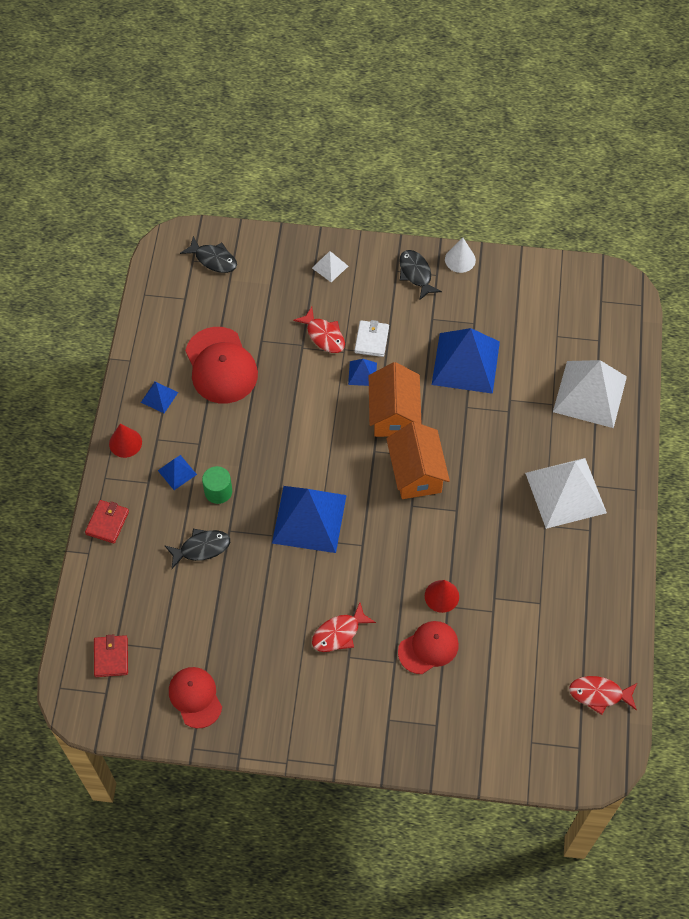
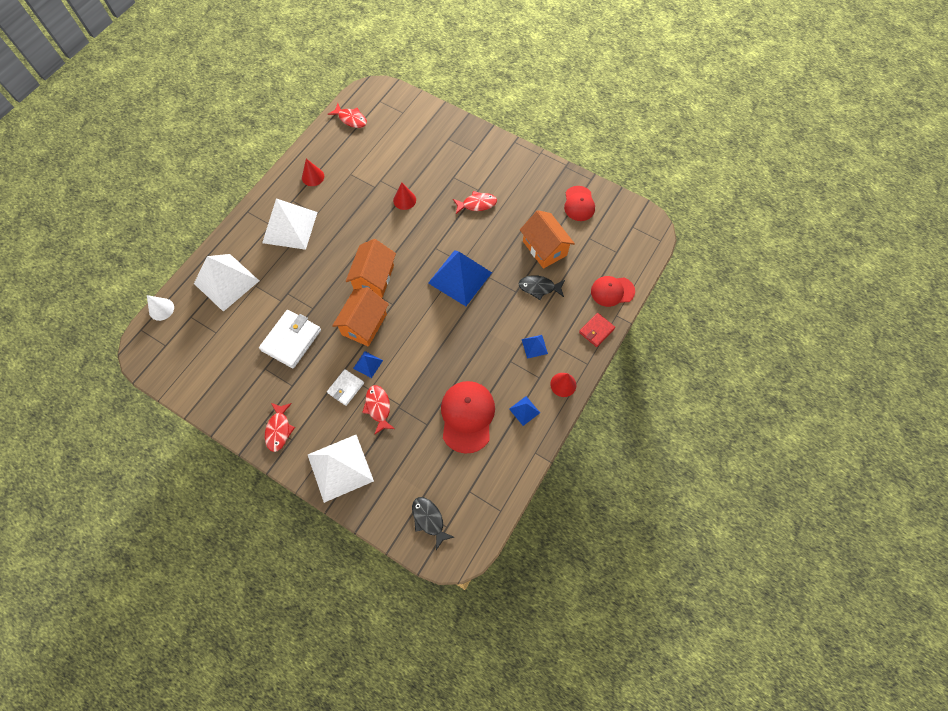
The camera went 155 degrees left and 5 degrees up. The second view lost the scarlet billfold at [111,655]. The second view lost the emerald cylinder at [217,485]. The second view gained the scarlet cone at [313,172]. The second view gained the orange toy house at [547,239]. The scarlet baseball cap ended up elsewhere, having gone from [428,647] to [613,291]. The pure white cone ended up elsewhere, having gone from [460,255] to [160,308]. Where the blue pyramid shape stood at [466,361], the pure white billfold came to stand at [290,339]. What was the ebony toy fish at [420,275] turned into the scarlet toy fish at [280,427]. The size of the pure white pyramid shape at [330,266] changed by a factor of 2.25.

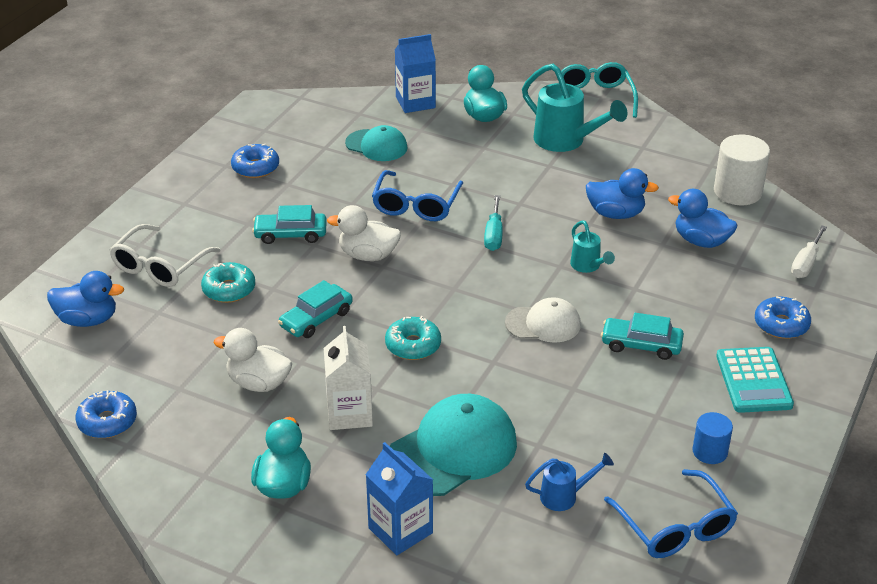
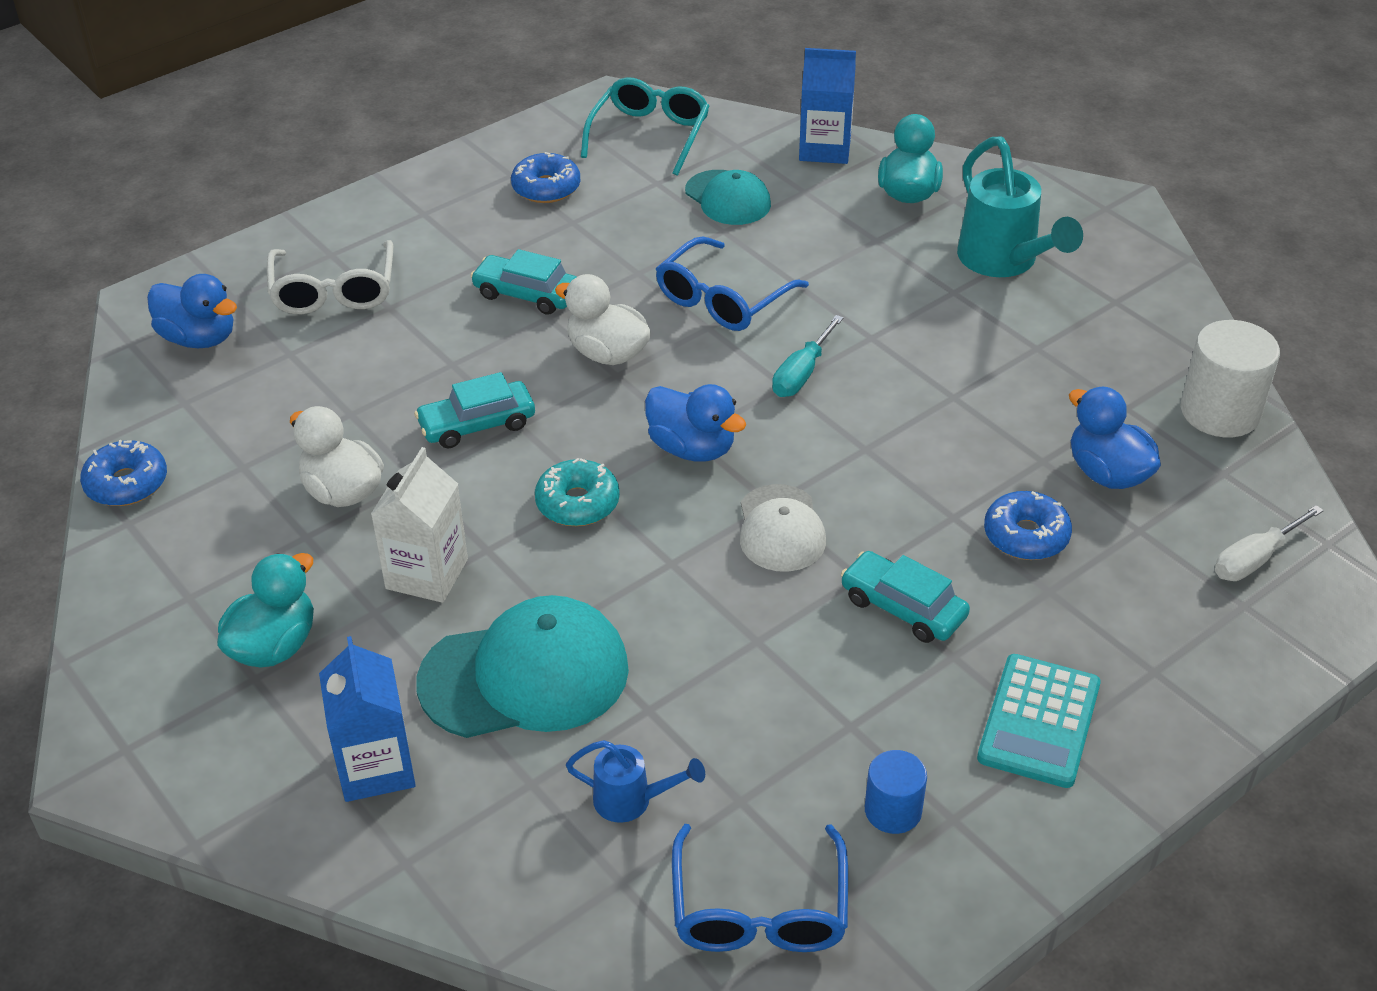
The camera went 25 degrees right and 5 degrees up. The second view lost the aqua donut at [228,282]. The second view lost the aqua watering pot at [592,247]. The aqua eyeglasses ended up elsewhere, having gone from [599,90] to [645,126]. The blue duck ended up elsewhere, having gone from [622,193] to [695,423]. The blue donut ended up elsewhere, having gone from [783,317] to [1028,525]. The pure white eyeglasses at [164,255] ended up facing another way, 60 degrees counterclockwise from before. The pure white baseball cap at [543,320] ended up facing another way, 60 degrees clockwise from before.

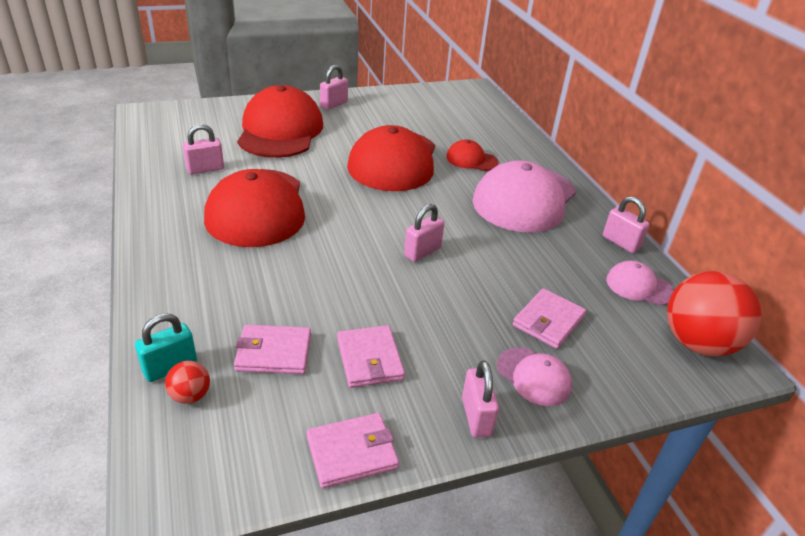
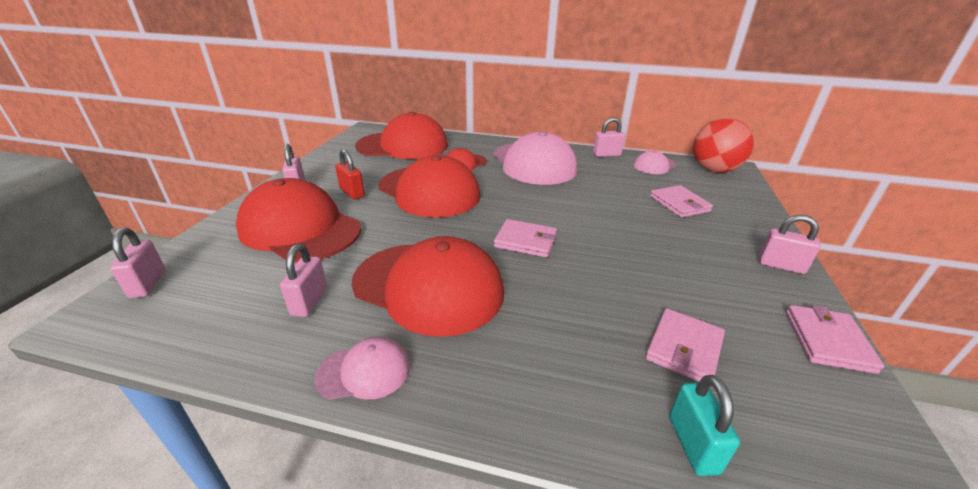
The camera went 55 degrees left and 5 degrees down. The second view lost the scarlet ball at [187,382]. The second view gained the scarlet small lock at [350,174]. The second view gained the scarlet baseball cap at [401,135]. The rosy billfold ended up elsewhere, having gone from [371,356] to [525,238]. The rosy small lock ended up elsewhere, having gone from [424,233] to [137,263]. The rosy baseball cap ended up elsewhere, having gone from [534,376] to [362,368].

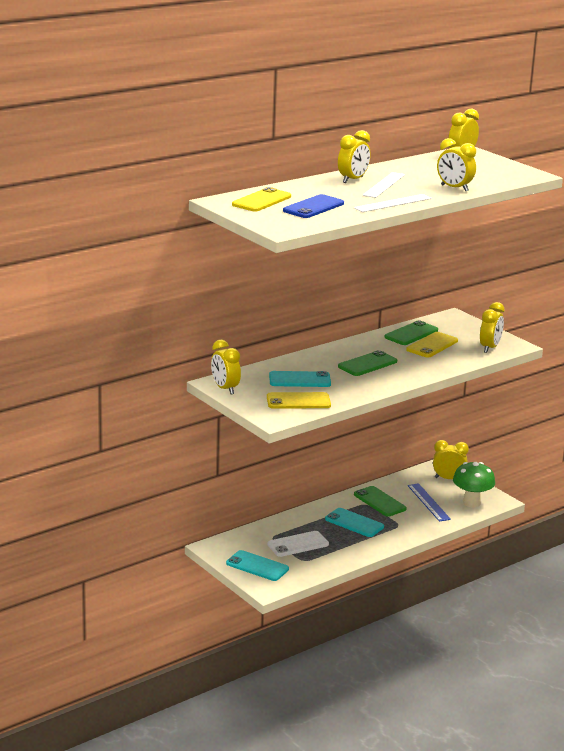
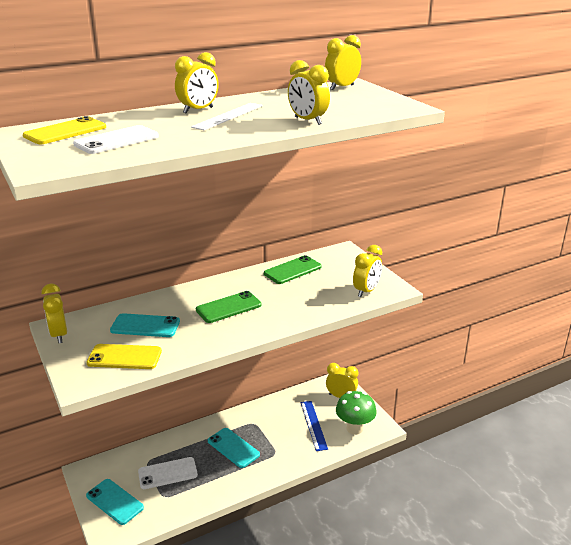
The camera went 10 degrees right and 5 degrees up. The second view lost the pure white ruler at [392,203]. The second view lost the emerald smartphone at [380,501]. The second view lost the bright yellow smartphone at [432,345]. What was the blue smartphone at [313,206] turned into the pure white smartphone at [116,139].

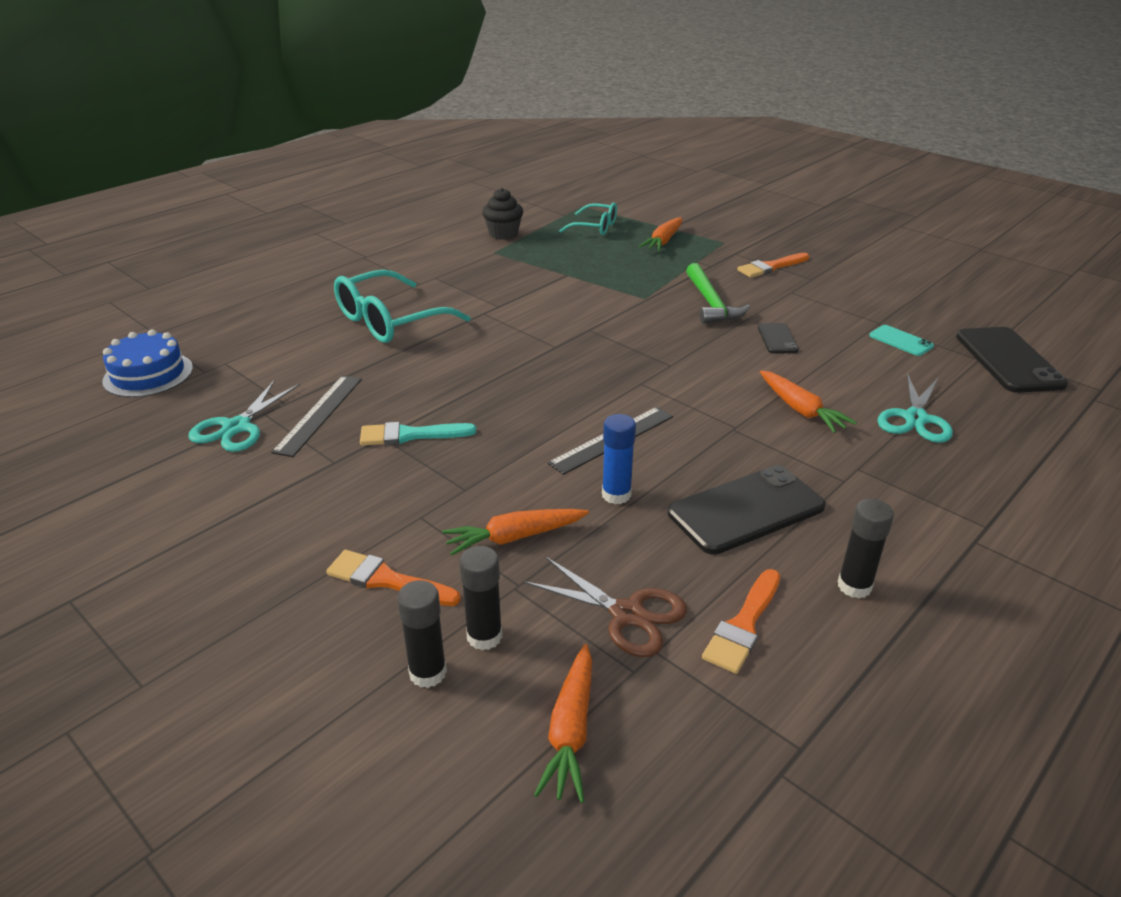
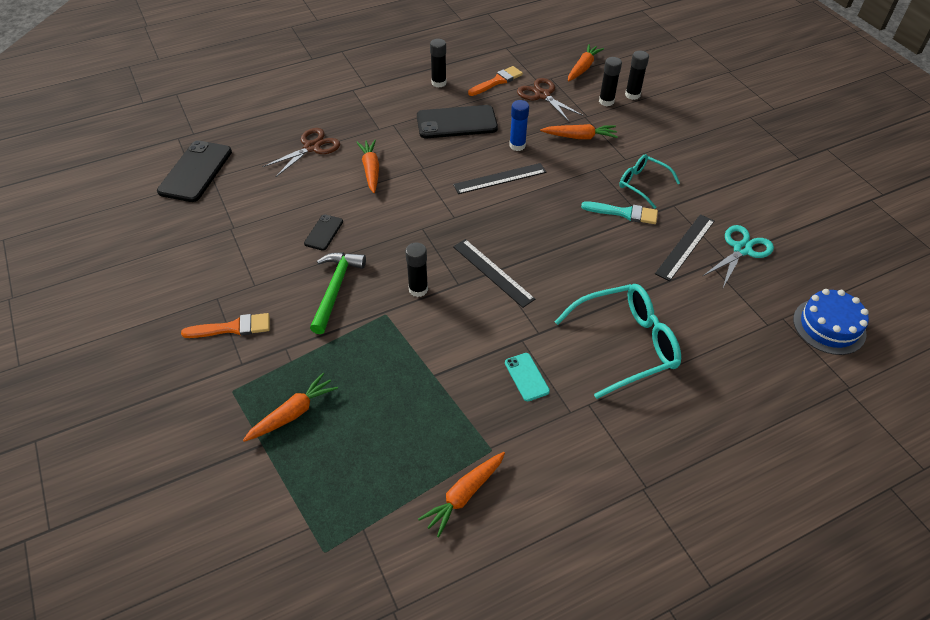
The camera went 160 degrees left and 15 degrees up. The second view lost the orange paint brush at [393,578]. The second view gained the ebony glue at [416,270]. The second view gained the ebony ruler at [494,273]. The aqua eyeglasses ended up elsewhere, having gone from [588,218] to [649,181]. The aqua smartphone ended up elsewhere, having gone from [901,340] to [527,377]. Where the ebony muffin stood at [502,214], the orange carrot came to stand at [461,495]. What was the aqua scissors at [915,408] turned into the dark brown scissors at [301,152].

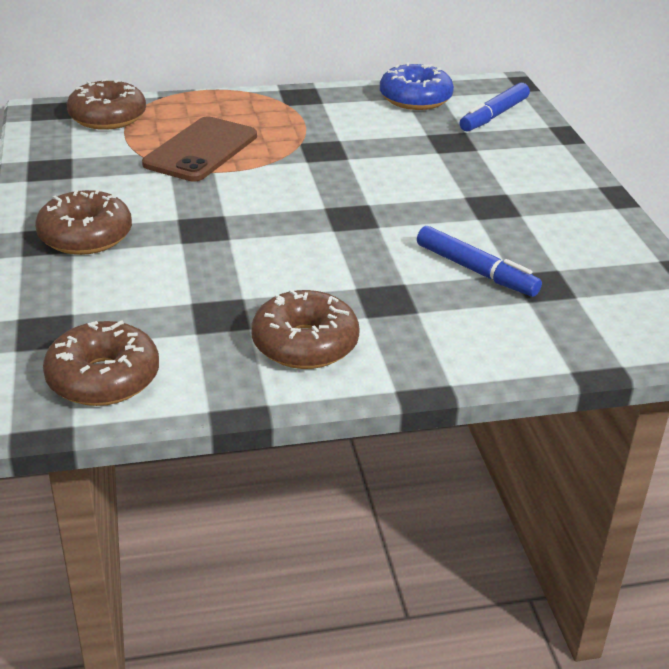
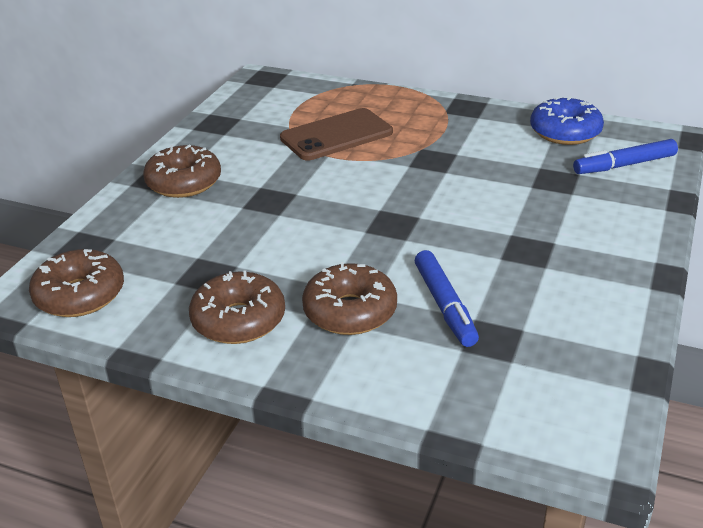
The camera went 35 degrees right and 0 degrees up. The dark brown donut ended up elsewhere, having gone from [106,104] to [349,298].

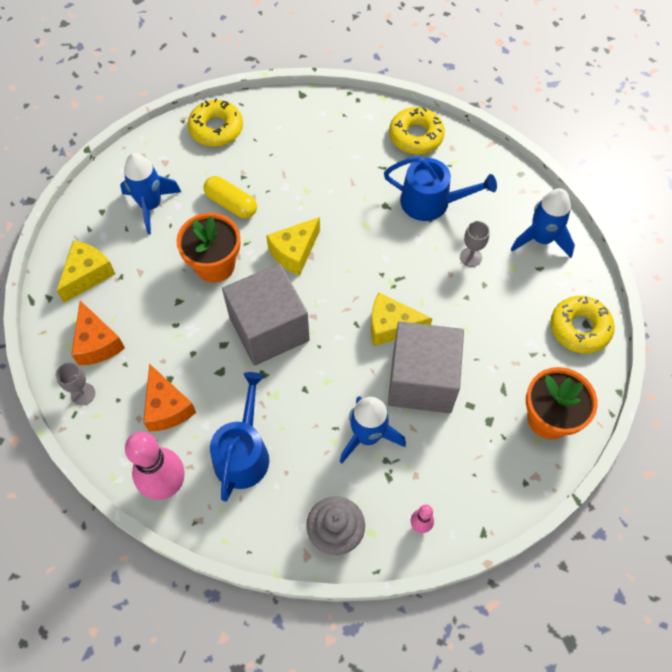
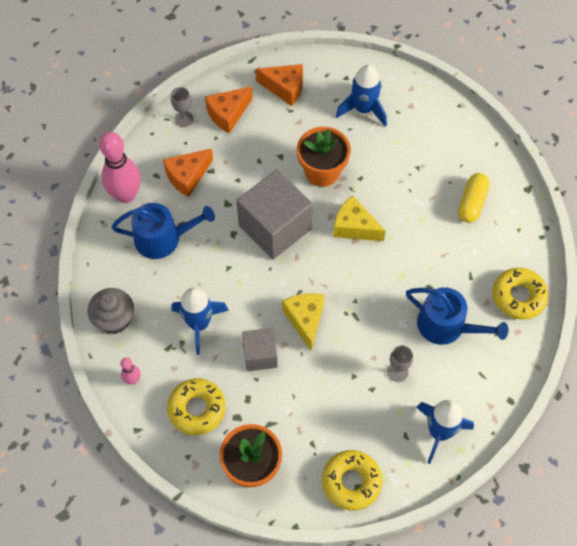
The camera went 75 degrees right and 0 degrees up. The bright yellow donut ended up elsewhere, having gone from [215,122] to [196,407]. The bright yellow capsule ended up elsewhere, having gone from [230,197] to [474,198]. What was the bright yellow piece of cheese at [85,272] turned into the orange piece of cheese at [279,85]. The blue watering pot at [440,188] ended up facing another way, 60 degrees counterclockwise from before. The size of the ash-grey cube at [426,367] changed by a factor of 0.56.

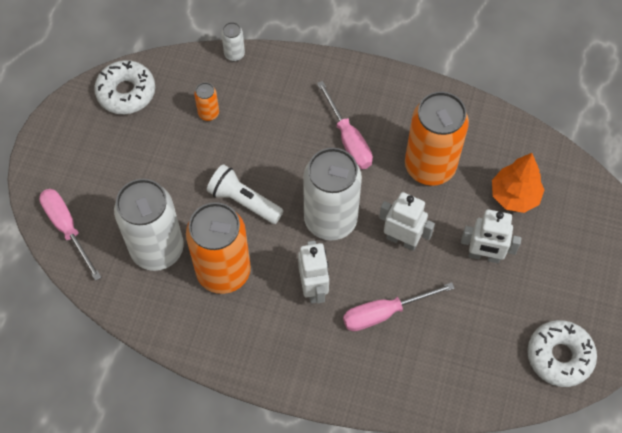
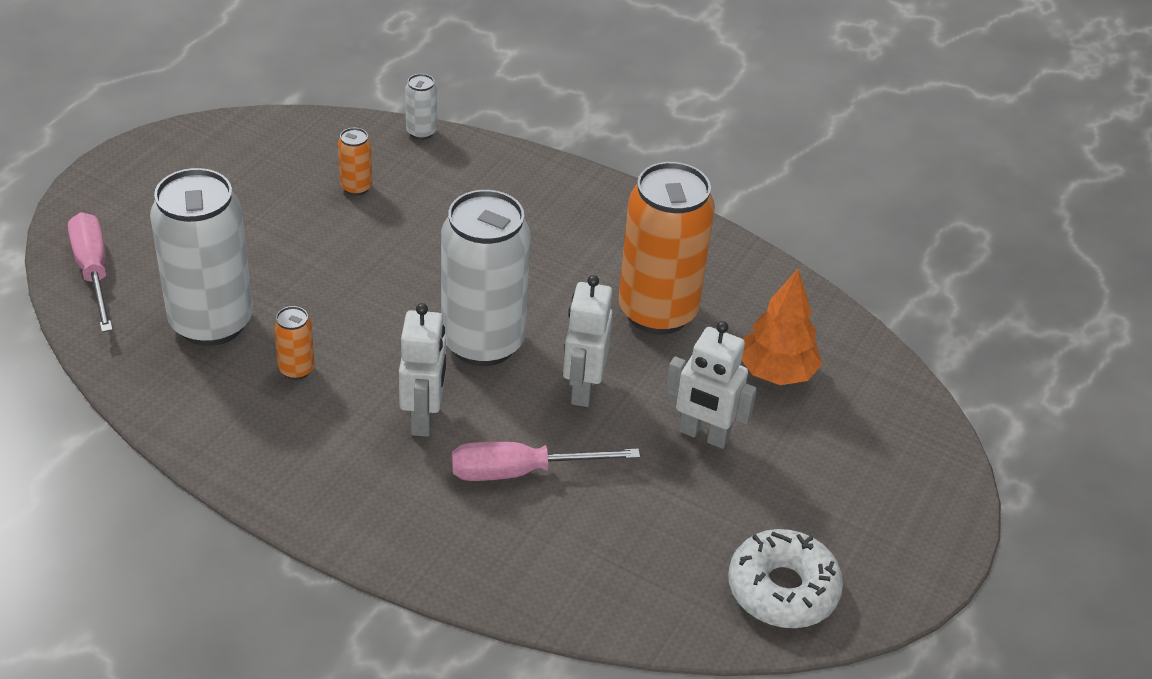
The camera went 10 degrees right and 20 degrees down. The second view lost the pure white donut at [124,87]. The second view lost the pure white pocket torch at [245,194]. The second view lost the rosy screwdriver at [345,125]. The pure white robot figure at [407,221] ended up facing another way, 120 degrees counterclockwise from before. The size of the orange soda can at [218,248] changed by a factor of 0.42.

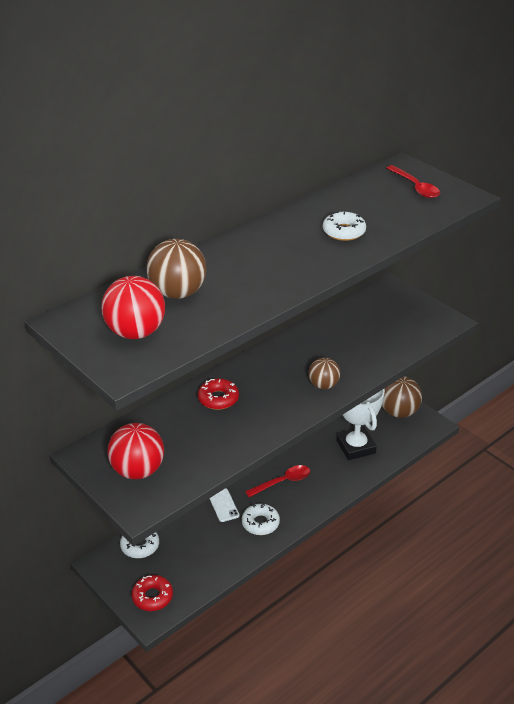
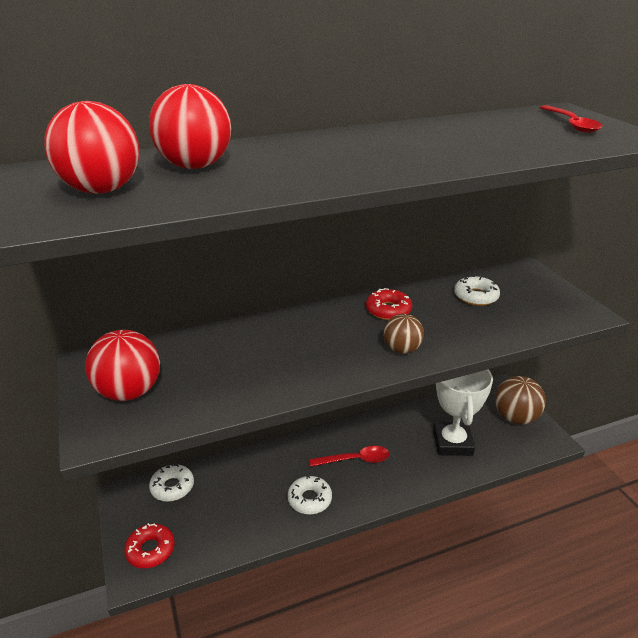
The camera went 20 degrees right and 5 degrees down. The second view lost the pure white smartphone at [224,505]. The scarlet donut ended up elsewhere, having gone from [218,394] to [389,304]. The pure white donut ended up elsewhere, having gone from [344,226] to [477,290]. What was the dark brown ball at [176,269] turned into the scarlet ball at [190,126].

